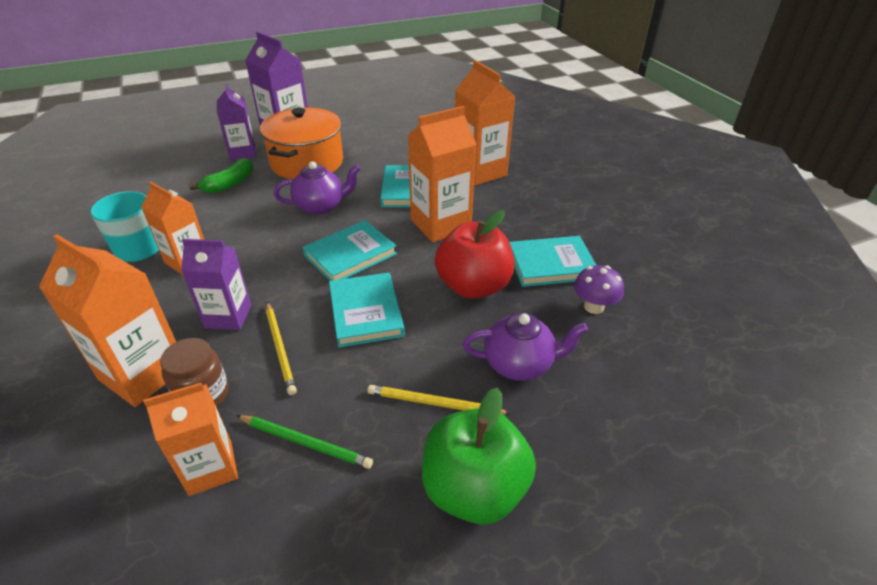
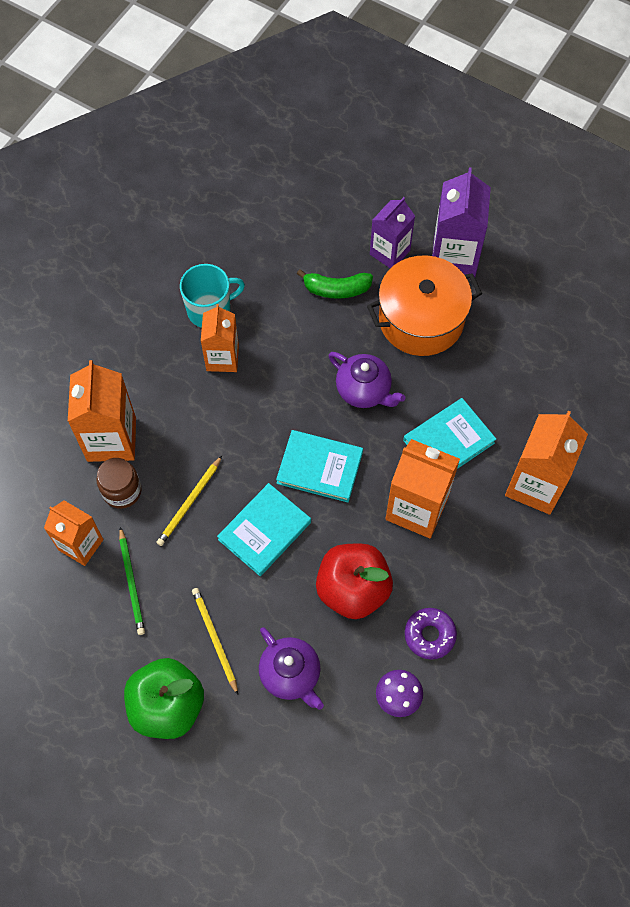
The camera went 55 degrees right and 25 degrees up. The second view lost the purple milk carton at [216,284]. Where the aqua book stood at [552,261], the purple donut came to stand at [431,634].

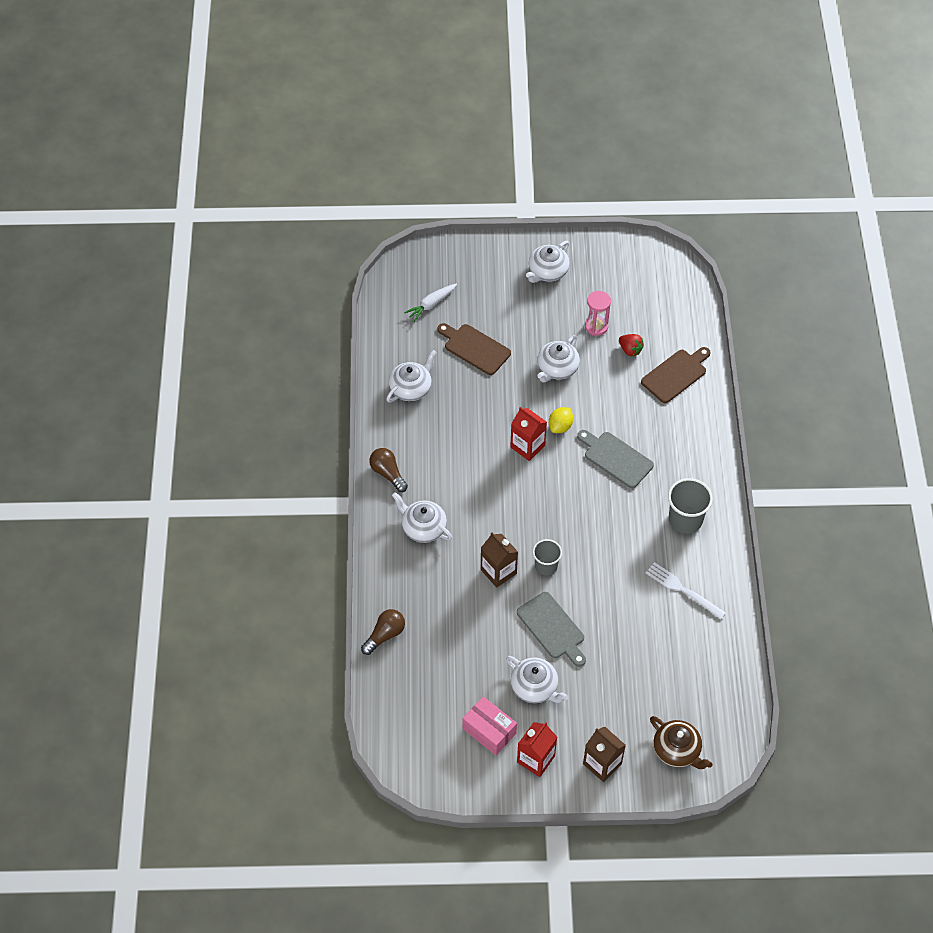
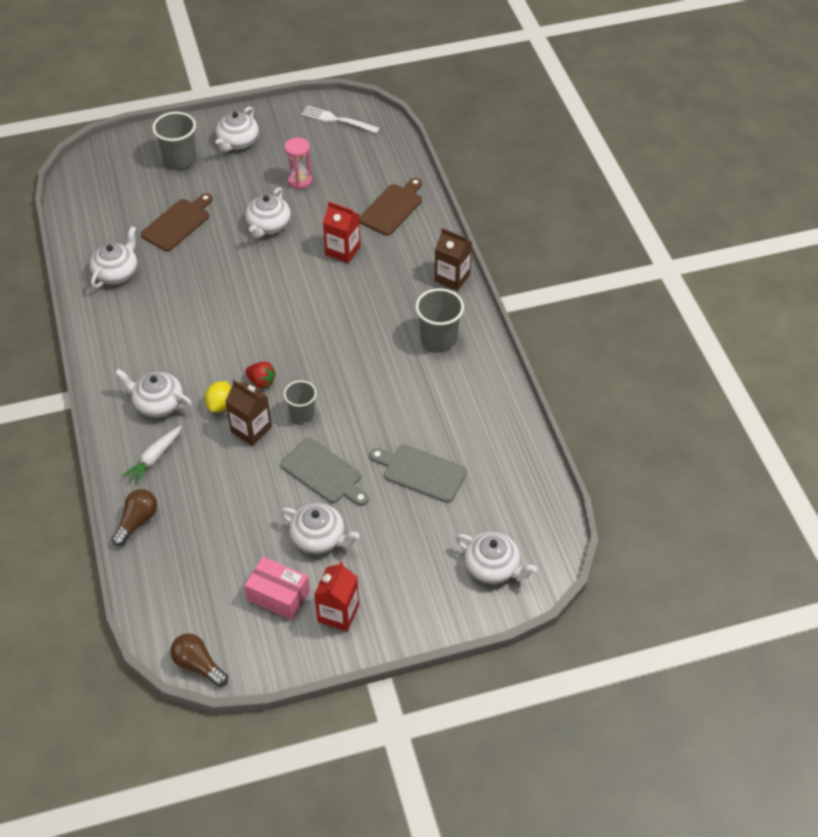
The camera went 15 degrees left and 5 degrees down. The second view gained the ash-grey cup at [174,140]. The dark brown lightbulb ended up elsewhere, having gone from [388,470] to [199,660]. The pure white carrot ended up elsewhere, having gone from [430,302] to [152,455]. The scarlet milk carton ended up elsewhere, having gone from [528,434] to [342,232]. The bright yellow citrus fruit ended up elsewhere, having gone from [561,420] to [218,396]. The ash-grey bread board ended up elsewhere, having gone from [615,459] to [418,474]. The dark brown milk carton ended up elsewhere, having gone from [604,754] to [453,259]. The scarlet strawberry ended up elsewhere, having gone from [631,345] to [260,375]. The pure white table fork ended up elsewhere, having gone from [686,590] to [340,119]. What was the dark brown tea pot at [681,742] turned into the pure white tea pot at [496,558]. The dark brown bread board at [474,349] ended up facing another way, 105 degrees clockwise from before.

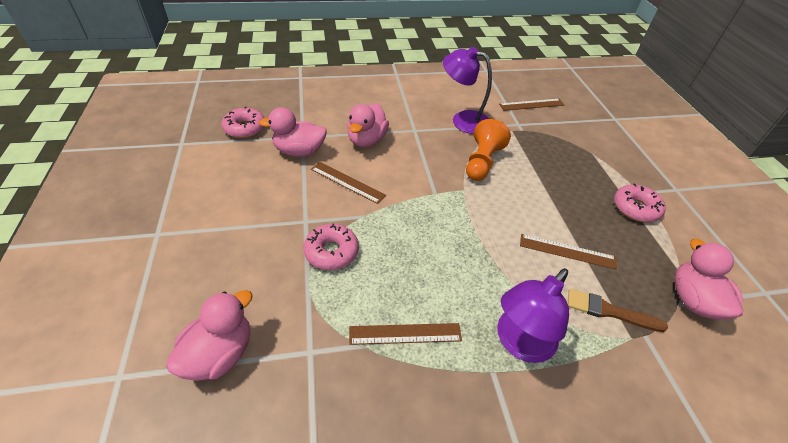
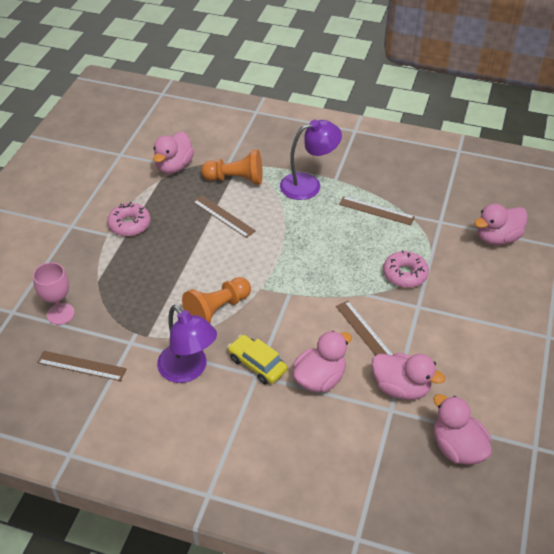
The camera went 150 degrees left and 0 degrees up. The second view gained the rosy chalice at [54,293]. The second view gained the bright yellow automobile at [257,360]. Where the rosy donut stood at [243,122], the rosy duck came to stand at [462,429]. Where the dark brown paint brush stood at [618,310], the orange game pawn came to stand at [232,167].

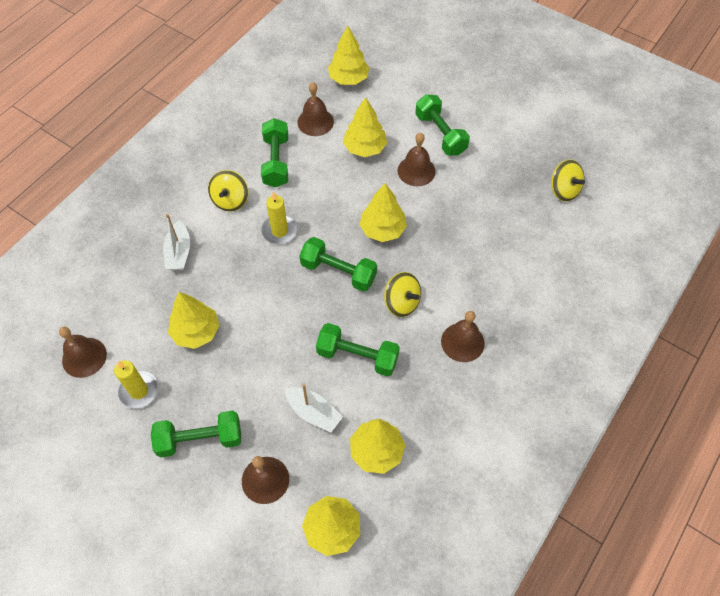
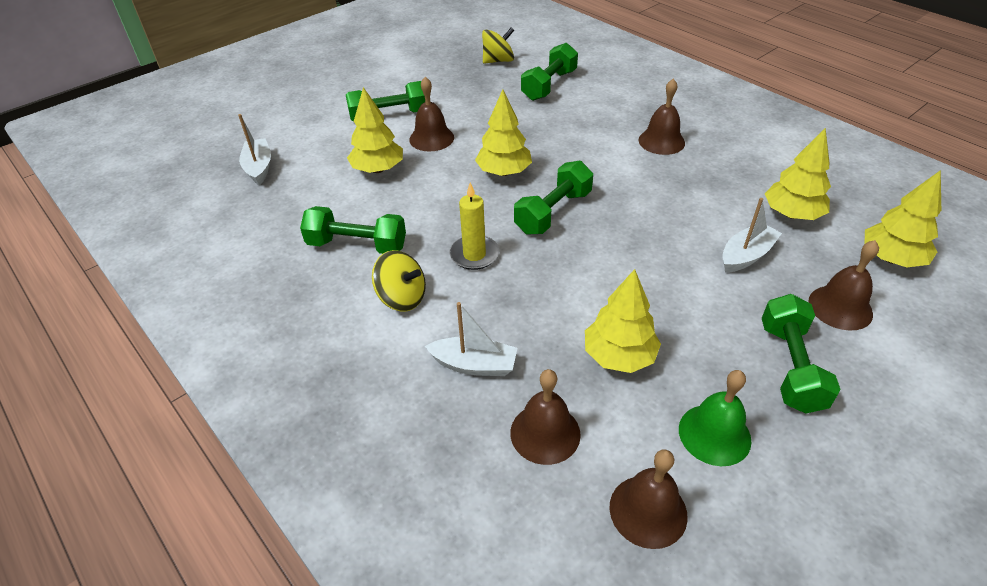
The camera went 75 degrees left and 15 degrees down. The second view lost the bright yellow toy top at [402,294]. The dark brown hand bell ended up elsewhere, having gone from [315,109] to [545,417]. The emerald hand weight ended up elsewhere, having gone from [358,349] to [549,72]. Where the bright yellow candle stood at [136,384], the emerald hand bell came to stand at [715,418]. Where the bright yellow fir tree stood at [348,55], the pure white toy boat came to stand at [254,149].

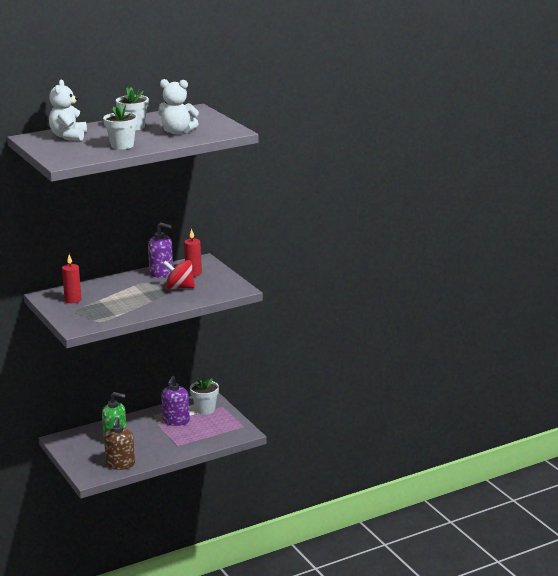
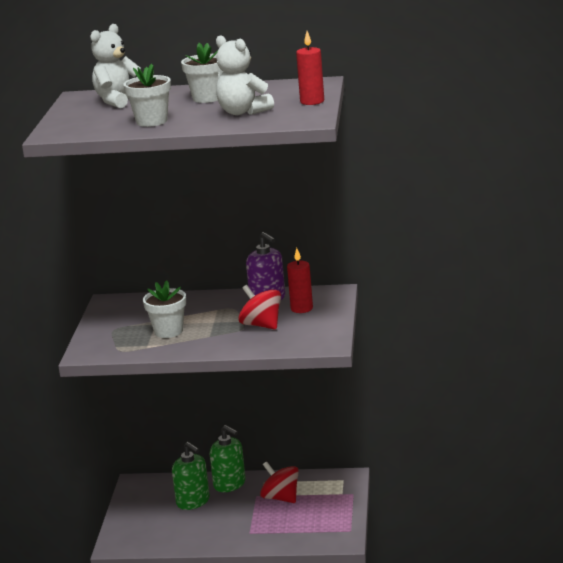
The camera went 35 degrees right and 0 degrees up. The second view lost the dark brown soap pump at [119,443]. The second view gained the emerald soap pump at [228,458]. The scarlet candle ended up elsewhere, having gone from [72,278] to [310,68]. The pure white plant pot ended up elsewhere, having gone from [204,395] to [164,309]. Where the purple soap pump stood at [175,401], the scarlet toy top came to stand at [279,482].

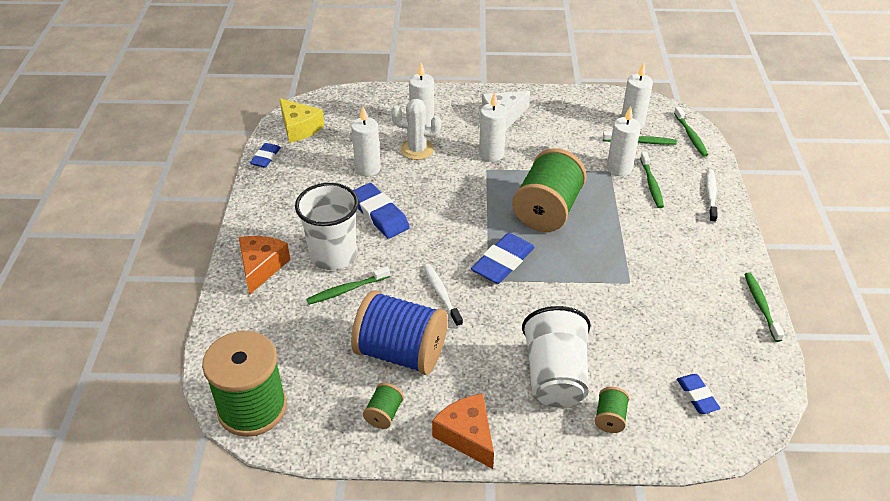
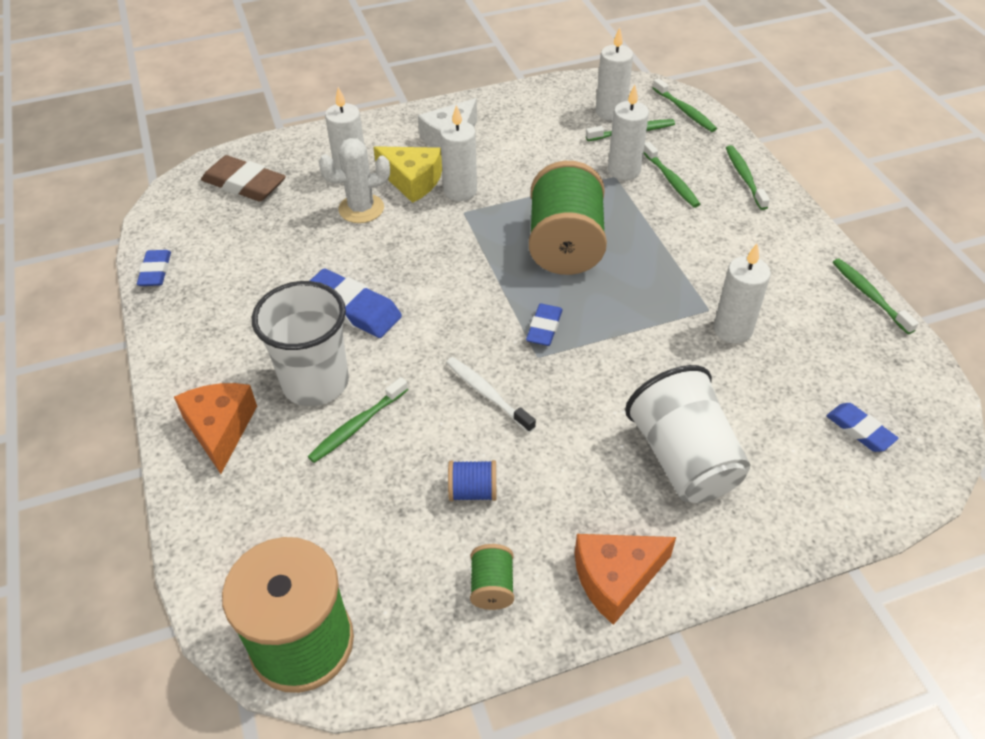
The camera went 20 degrees left and 5 degrees up. The second view lost the emerald spool at [612,410]. The second view gained the dark brown pencil eraser at [243,178]. The bright yellow piece of cheese ended up elsewhere, having gone from [301,120] to [407,174]. The pure white candle ended up elsewhere, having gone from [366,142] to [742,294]. What was the pure white toothbrush at [712,196] turned into the emerald toothbrush at [748,177]. The orange piece of cheese at [463,431] ended up facing another way, 60 degrees counterclockwise from before. The size of the blue spool at [399,333] changed by a factor of 0.43. The size of the blue pencil eraser at [503,258] changed by a factor of 0.60.

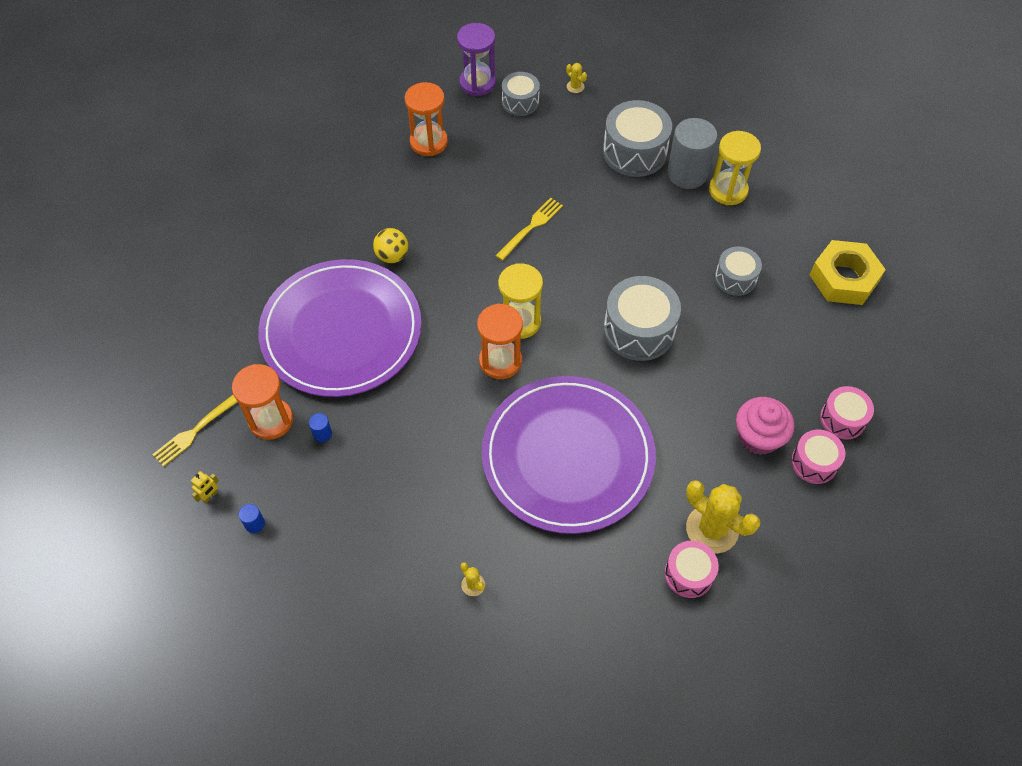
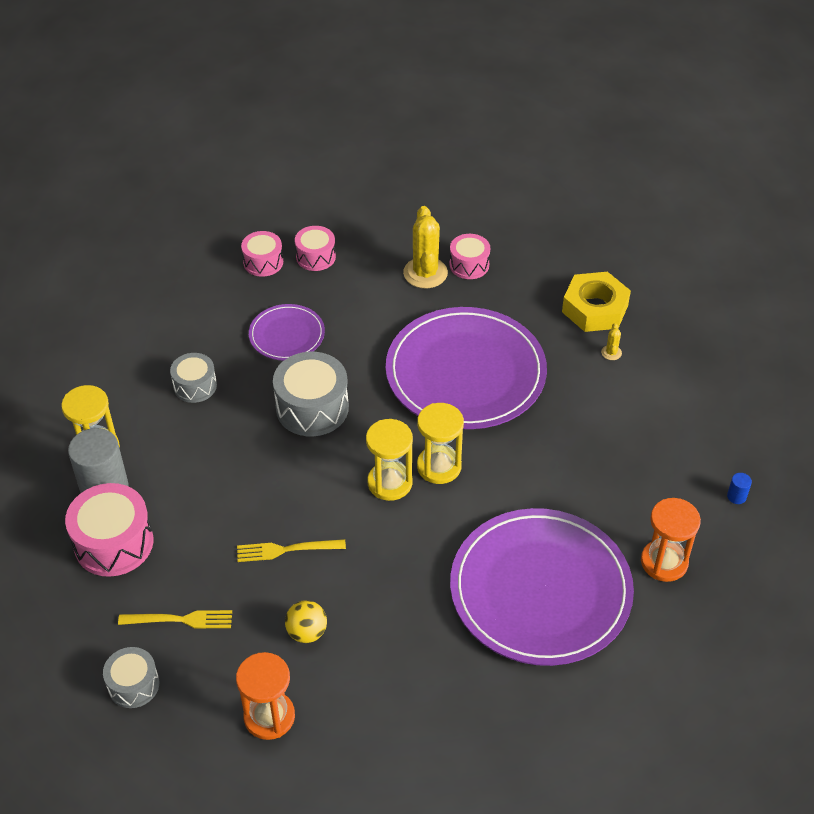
The camera went 135 degrees left and 10 degrees down. The second view lost the bright yellow robot figure at [205,487]. The second view lost the blue cylinder at [320,427]. The second view lost the purple hourglass at [476,59]. The second view lost the bright yellow prickly plant at [576,78]. The second view lost the rosy muffin at [765,426]. The second view gained the purple flat dish at [287,332]. The bright yellow table fork ended up elsewhere, having gone from [195,431] to [175,619]. The bright yellow ball ended up elsewhere, having gone from [390,245] to [306,621]. The bright yellow hexagon nut ended up elsewhere, having gone from [848,272] to [596,302]. What was the orange hourglass at [500,341] turned into the bright yellow hourglass at [440,443]. What was the ash-grey toy drum at [637,138] turned into the rosy toy drum at [109,530].

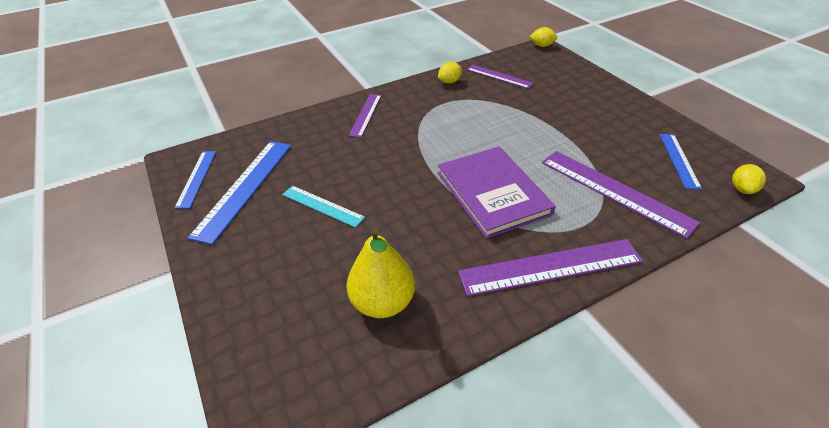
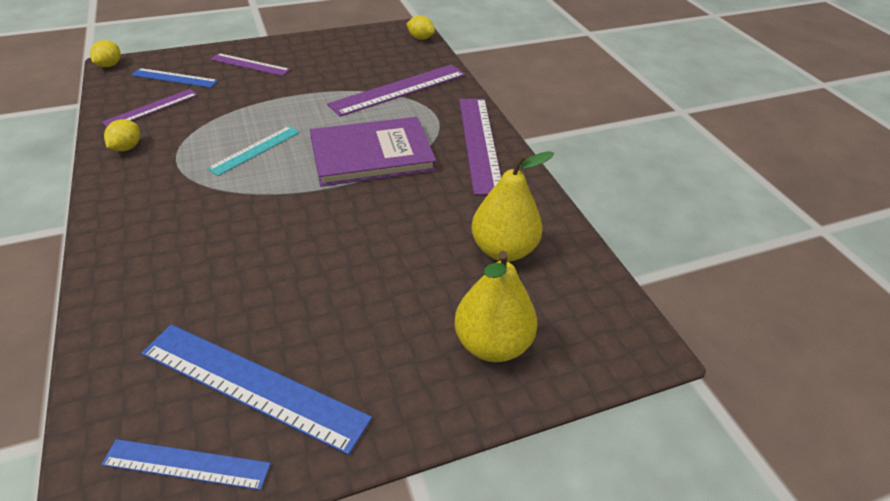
The camera went 85 degrees left and 0 degrees up. The second view gained the bright yellow pear fruit at [495,306]. The aqua ruler ended up elsewhere, having gone from [323,207] to [253,151]. The purple ruler ended up elsewhere, having gone from [365,116] to [250,64]. The blue ruler ended up elsewhere, having gone from [681,161] to [174,78]. The bright yellow citrus fruit at [450,72] ended up facing another way, 45 degrees clockwise from before.

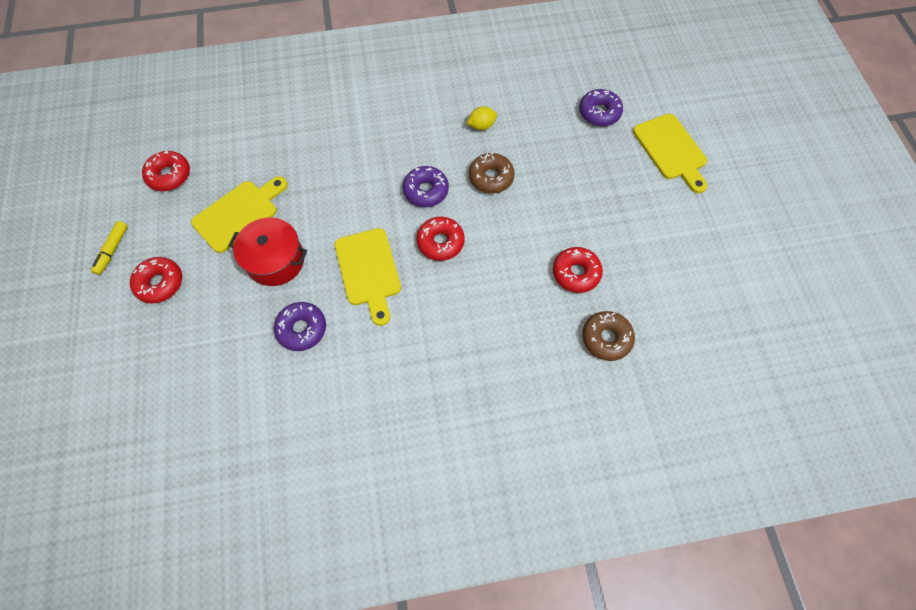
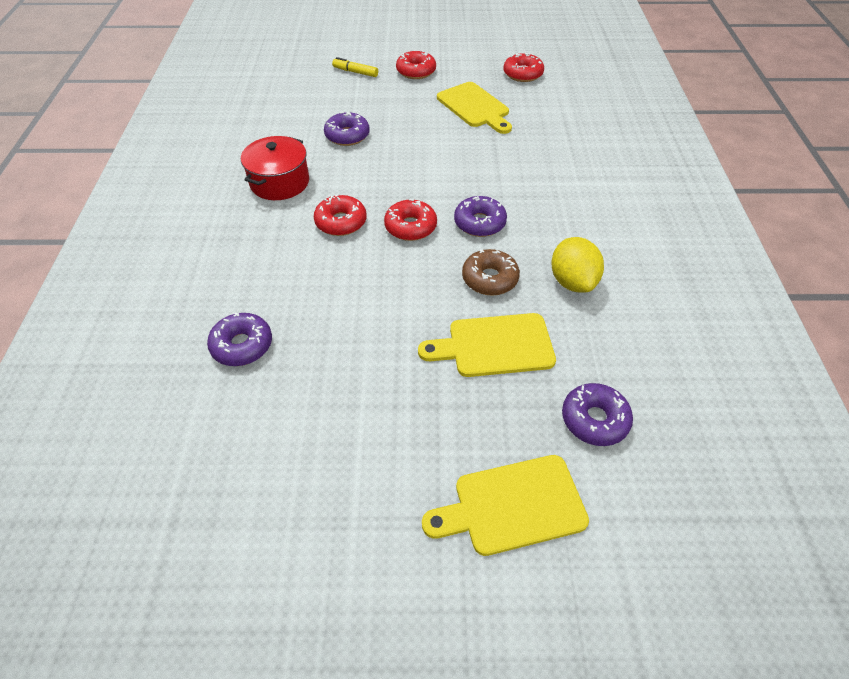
The camera went 100 degrees right and 15 degrees down. The bright yellow marker pen ended up elsewhere, having gone from [109,248] to [355,67]. The scarlet cooking pot ended up elsewhere, having gone from [267,252] to [275,168]. The bright yellow bread board ended up elsewhere, having gone from [368,277] to [487,345]. The scarlet donut ended up elsewhere, having gone from [578,270] to [340,215]. What was the dark brown donut at [608,336] turned into the purple donut at [239,339]. The size of the bright yellow citrus fruit at [482,118] changed by a factor of 1.66.

